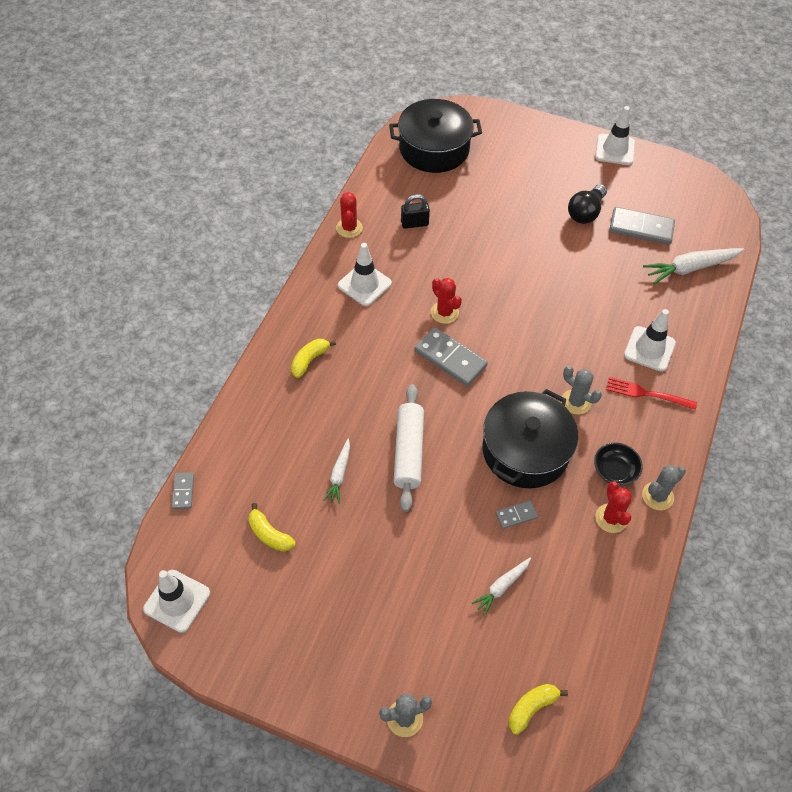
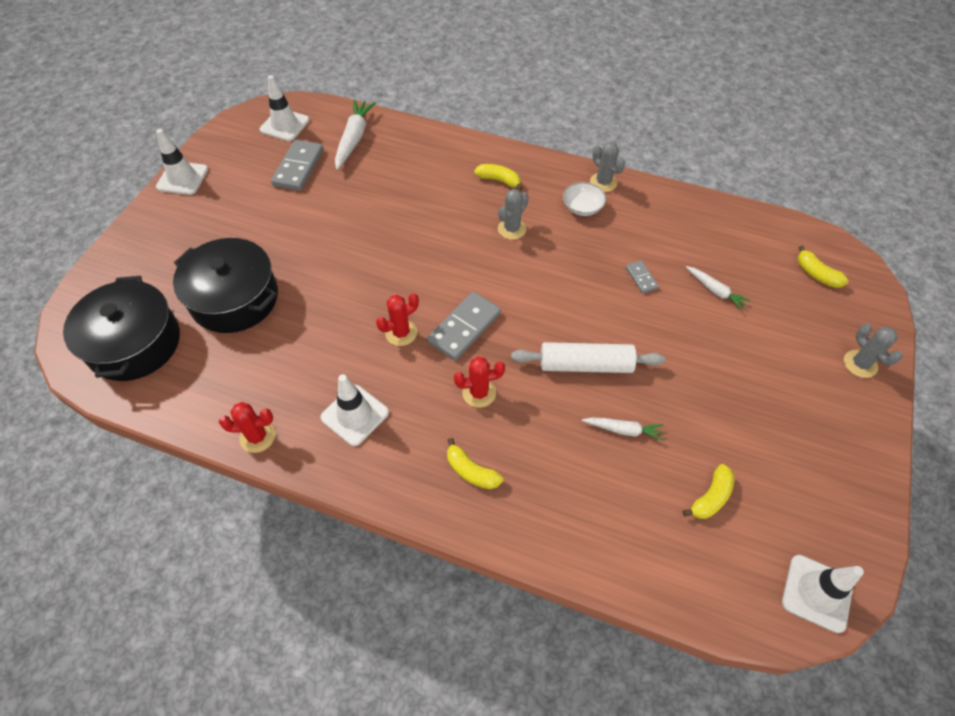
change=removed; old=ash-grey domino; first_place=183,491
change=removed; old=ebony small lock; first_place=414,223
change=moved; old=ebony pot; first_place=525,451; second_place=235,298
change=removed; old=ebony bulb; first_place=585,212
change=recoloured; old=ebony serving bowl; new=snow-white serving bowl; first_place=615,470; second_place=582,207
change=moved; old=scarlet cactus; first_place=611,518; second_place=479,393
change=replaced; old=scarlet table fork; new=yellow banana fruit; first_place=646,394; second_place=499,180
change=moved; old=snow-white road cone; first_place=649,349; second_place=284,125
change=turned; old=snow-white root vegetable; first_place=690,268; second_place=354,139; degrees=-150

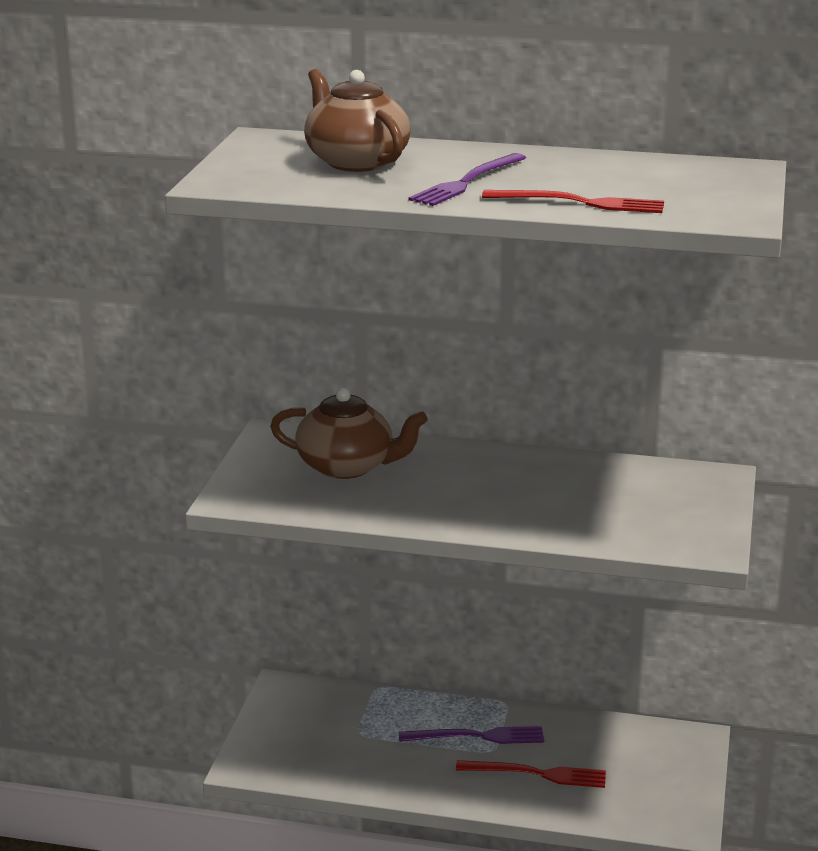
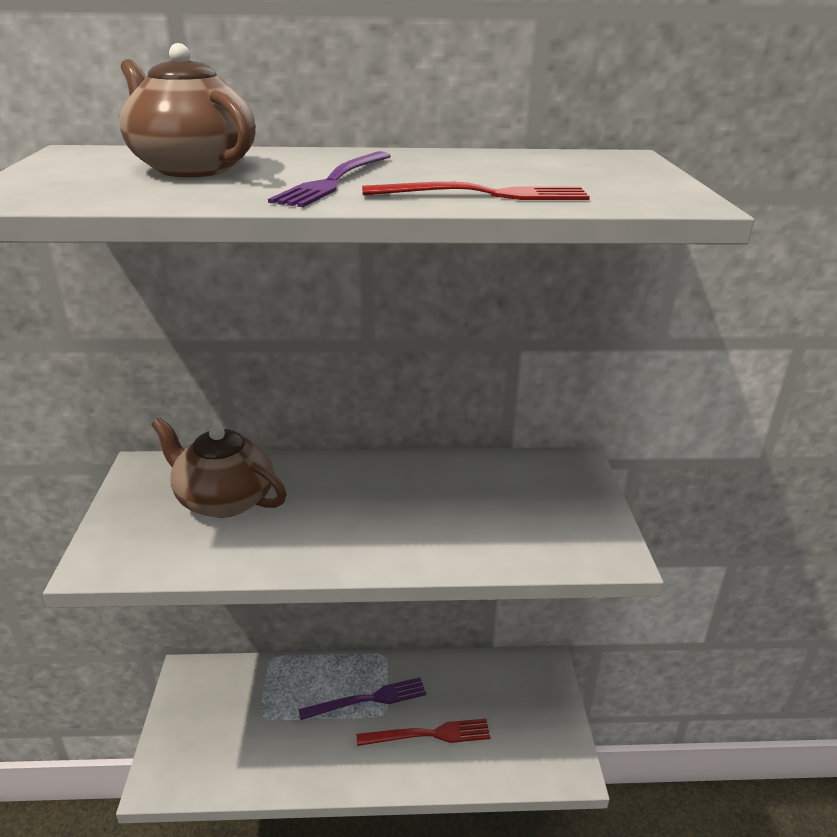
change=turned; old=russet teapot; first_place=347,466; second_place=224,499; degrees=-150

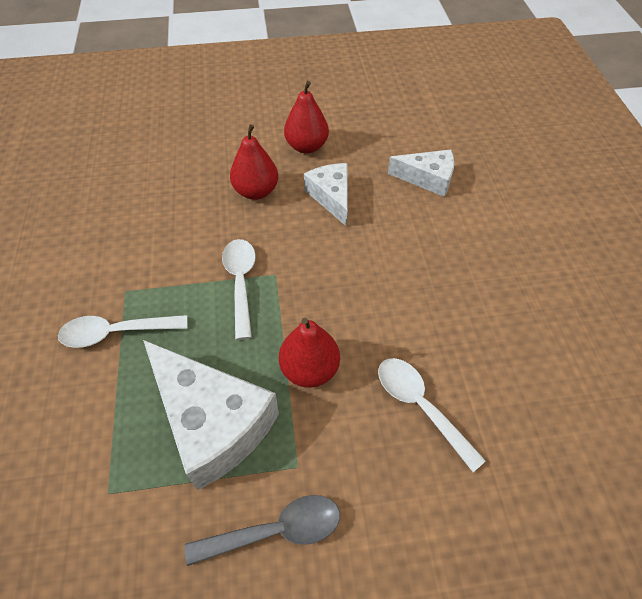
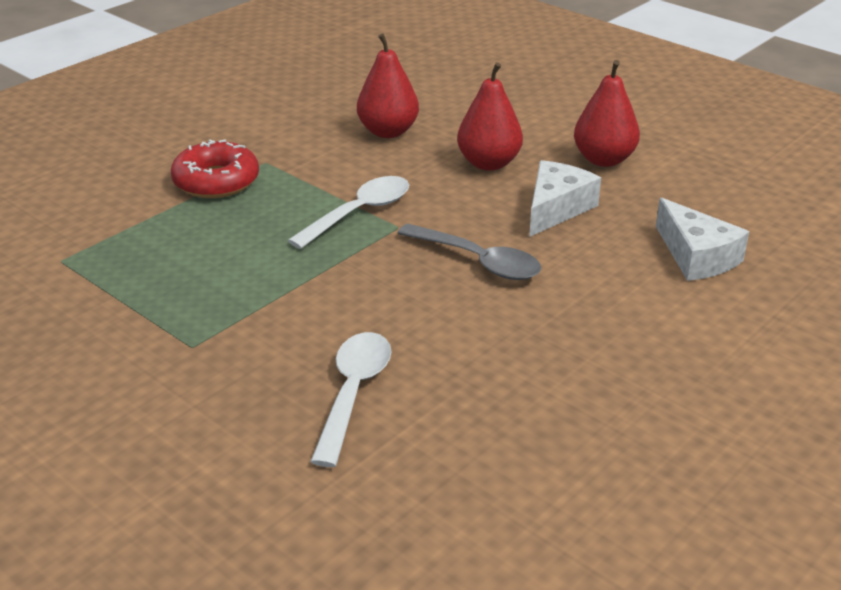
change=replaced; old=snow-white spoon; new=scarlet glazed donut; first_place=116,333; second_place=216,181
change=removed; old=snow-white cheese; first_place=212,422
change=moved; old=ash-grey spoon; first_place=275,531; second_place=478,261
change=moved; old=scarlet pear; first_place=309,369; second_place=388,132

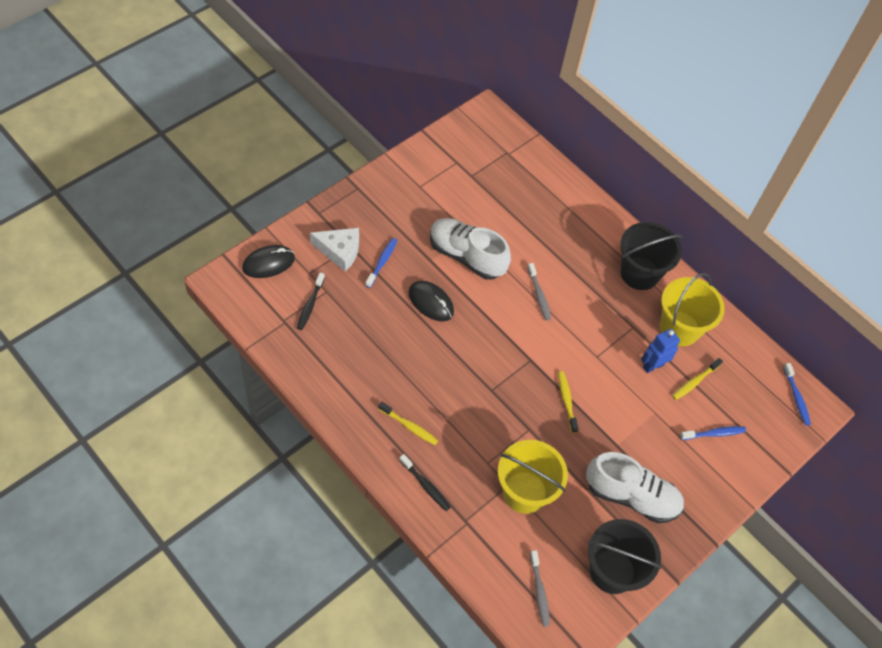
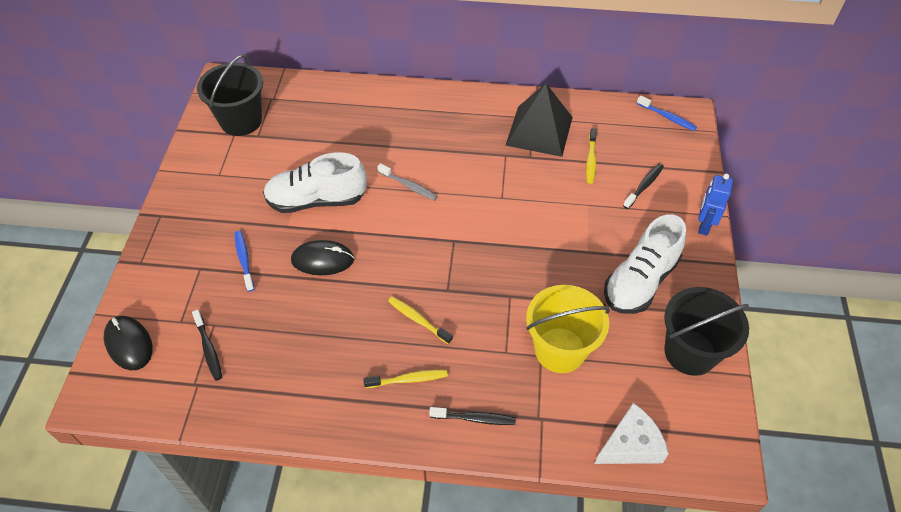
change=turned; old=ebony computer mouse; first_place=268,263; second_place=129,344; degrees=-60
change=moved; old=snow-white cheese; first_place=340,251; second_place=631,445
change=removed; old=ash-grey dental brush; first_place=539,591
change=moved; old=yellow dental brush; first_place=566,401; second_place=418,320
change=turned; old=snow-white sneaker; first_place=631,496; second_place=640,281; degrees=150
change=moved; old=ebony bucket; first_place=639,273; second_place=241,121
change=moved; old=blue toy robot; first_place=653,365; second_place=703,226
change=replaced; old=yellow bucket; new=ebony pyramid shape; first_place=679,328; second_place=539,131
change=recoloured; old=blue dental brush; new=ebony dental brush; first_place=714,433; second_place=644,186

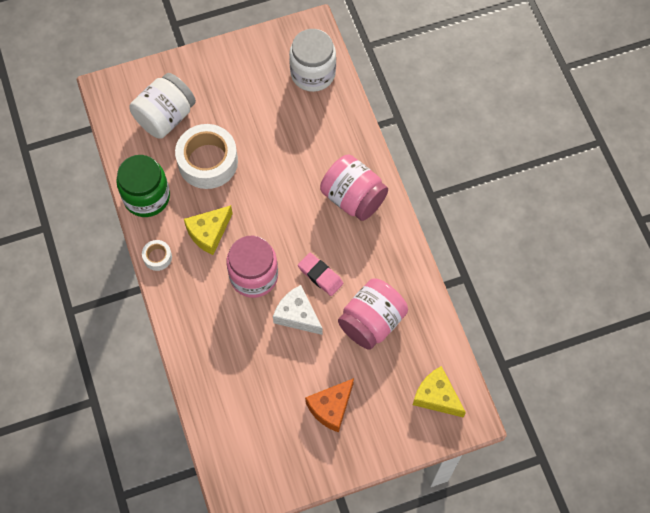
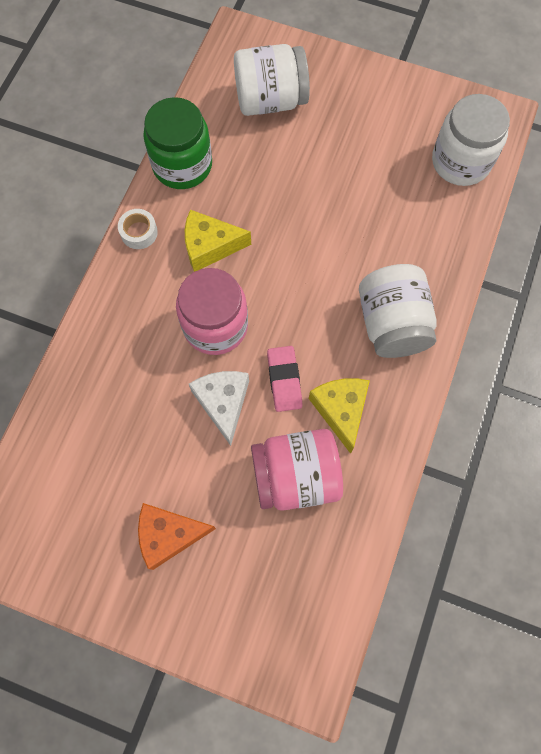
change=removed; old=snow-white tape; first_place=208,161
change=recoloured; old=rose-pink jar; new=snow-white jar; first_place=353,198; second_place=392,324
change=moved; old=yellow cheese; first_place=436,396; second_place=340,410

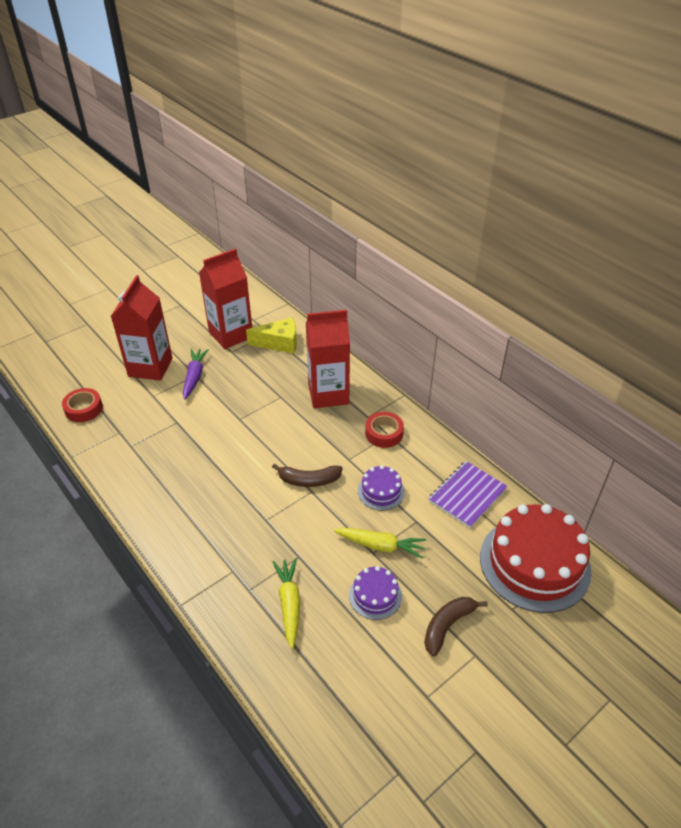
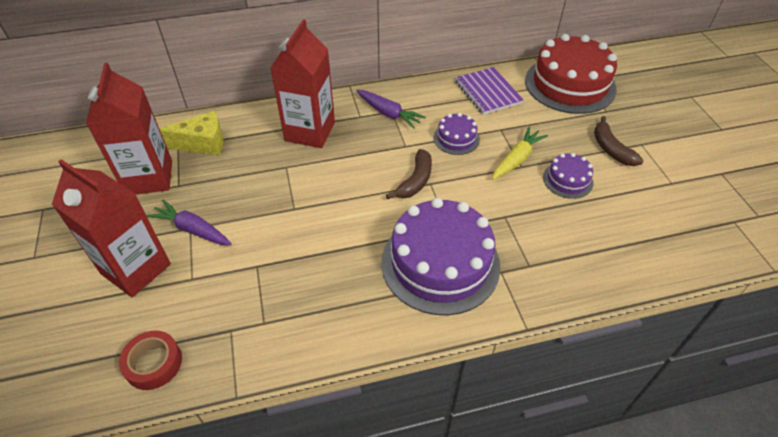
change=turned; old=yellow cheese; first_place=279,343; second_place=202,143; degrees=60
change=removed; old=yellow root vegetable; first_place=289,604
change=replaced; old=scarlet tape; new=royal purple root vegetable; first_place=384,433; second_place=388,113
change=added; new=royal purple gateau; second_place=440,263

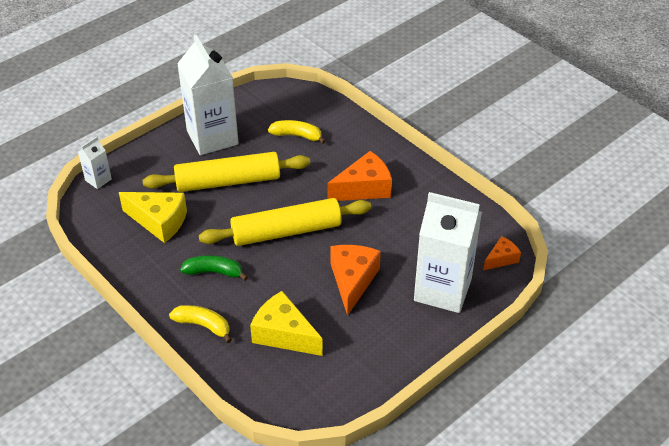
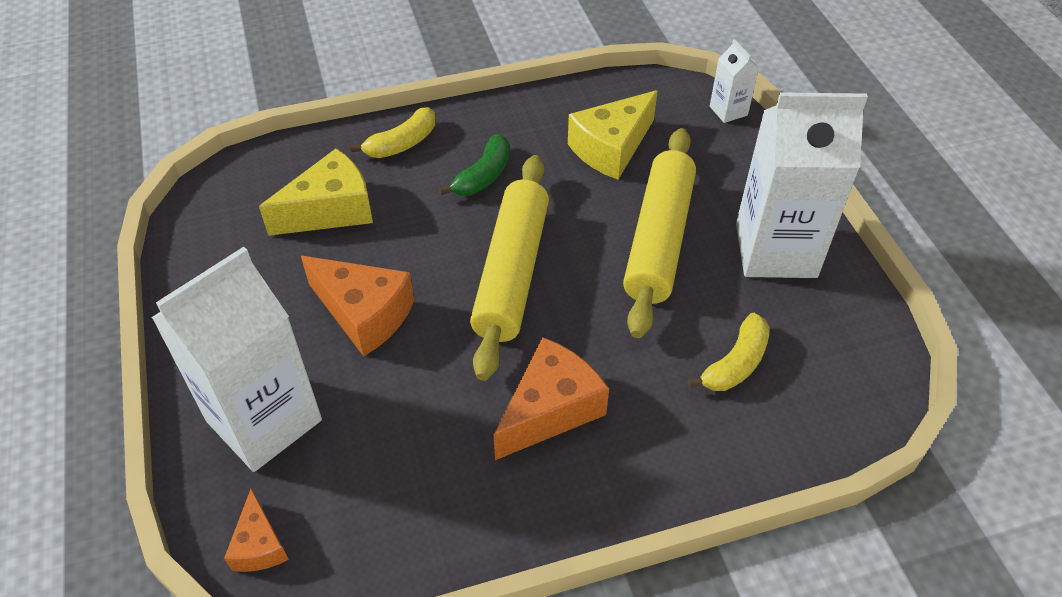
change=turned; old=bright orange cheese; first_place=364,188; second_place=550,410; degrees=-135

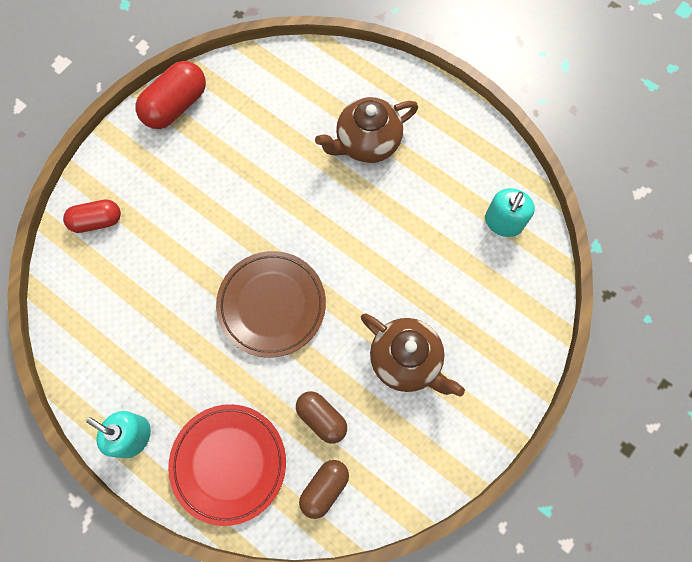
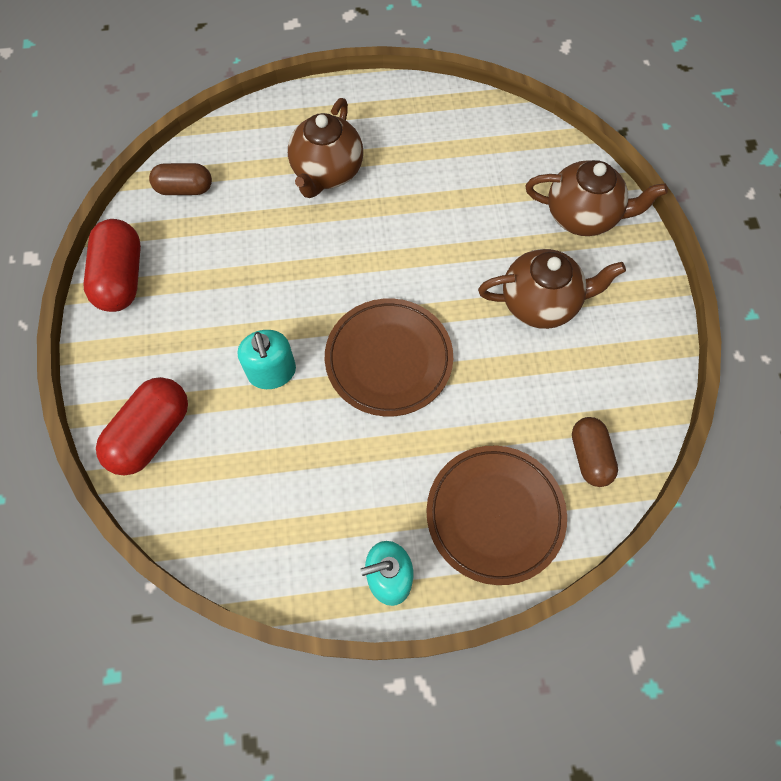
change=resized; old=scarlet pill shape; first_place=97,221; second_place=151,434; factor=1.52
change=recoloured; old=scarlet dinner plate; new=russet dinner plate; first_place=228,463; second_place=495,515
change=moved; old=russet pill shape; first_place=321,418; second_place=184,188
change=moved; old=aqua pump bottle; first_place=503,222; second_place=272,372
change=added; new=russet teapot; second_place=583,216

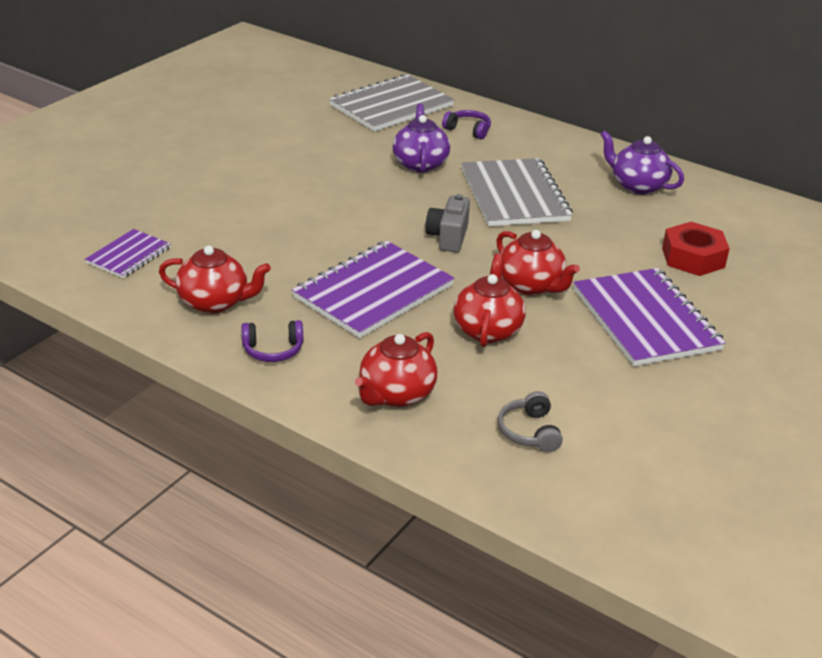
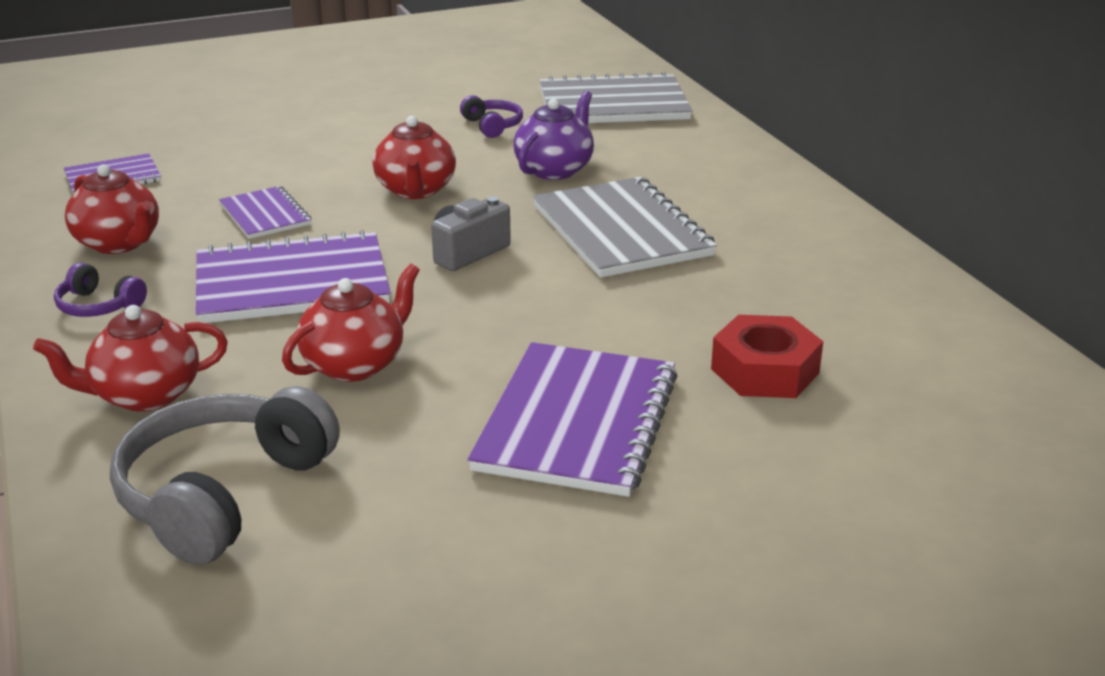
change=moved; old=royal purple headphones; first_place=468,130; second_place=492,126
change=turned; old=ash-grey notebook; first_place=514,195; second_place=621,231; degrees=-45
change=moved; old=scarlet teapot; first_place=531,285; second_place=416,190
change=resized; old=ash-grey headphones; first_place=529,432; second_place=223,494; factor=2.06
change=removed; old=royal purple teapot; first_place=637,186
change=added; new=royal purple notebook; second_place=265,215

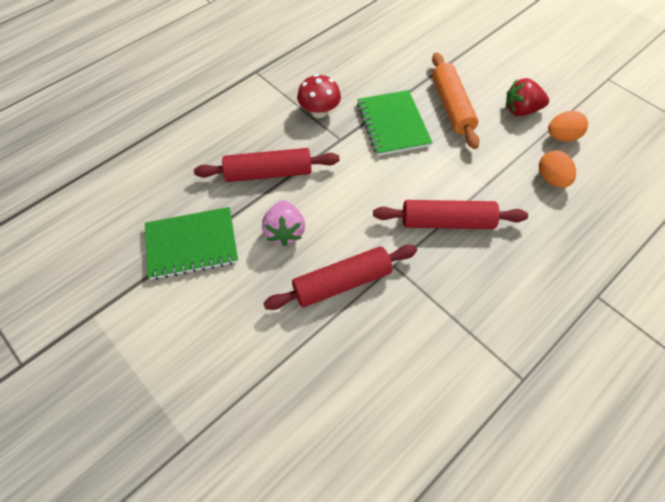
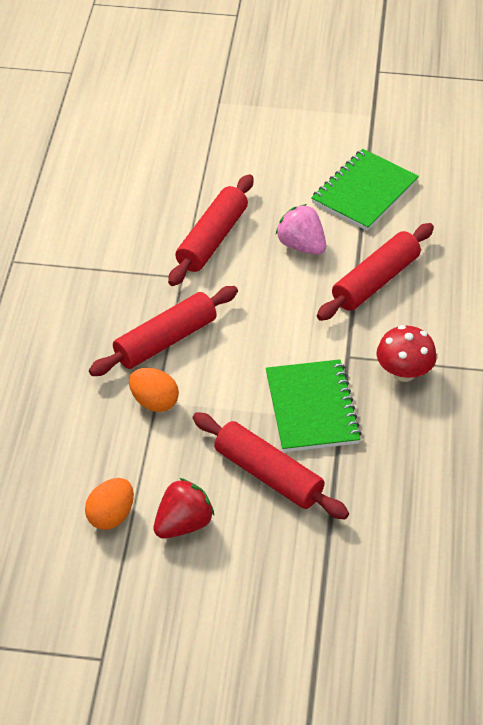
change=turned; old=leaf-green notebook; first_place=393,124; second_place=311,408; degrees=45
change=recoloured; old=bright orange rolling pin; new=scarlet rolling pin; first_place=451,106; second_place=268,474
change=moved; old=bright orange egg; first_place=551,179; second_place=154,402

